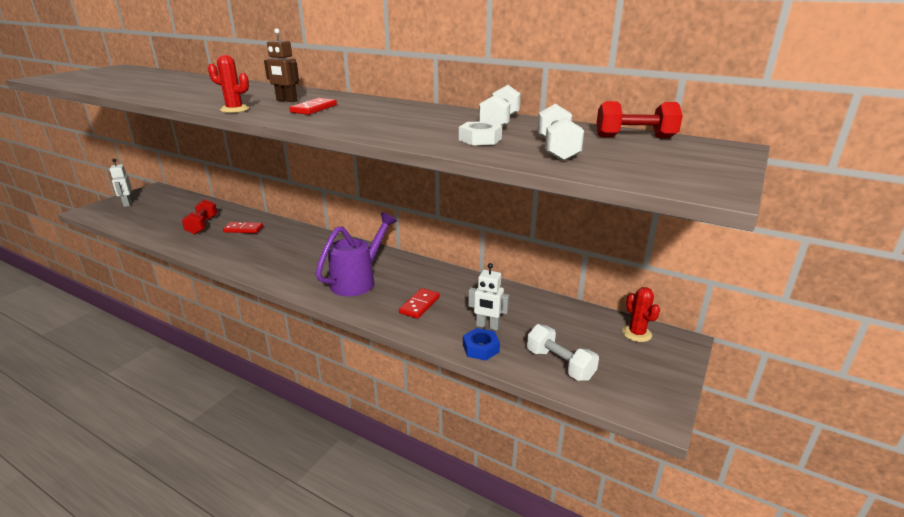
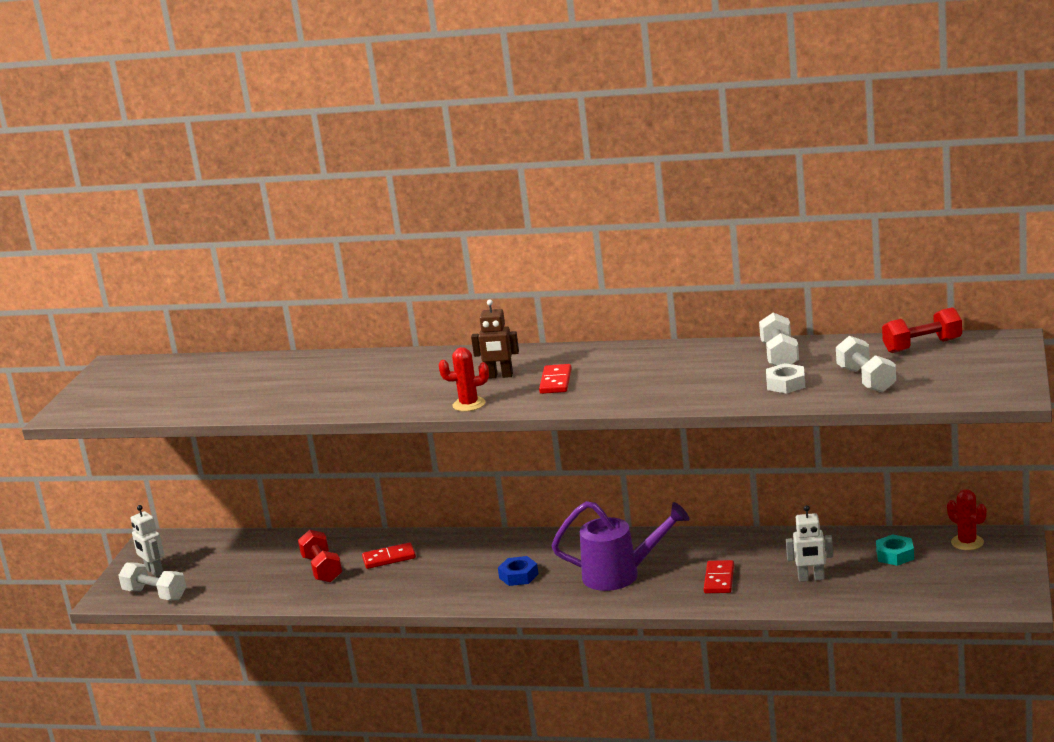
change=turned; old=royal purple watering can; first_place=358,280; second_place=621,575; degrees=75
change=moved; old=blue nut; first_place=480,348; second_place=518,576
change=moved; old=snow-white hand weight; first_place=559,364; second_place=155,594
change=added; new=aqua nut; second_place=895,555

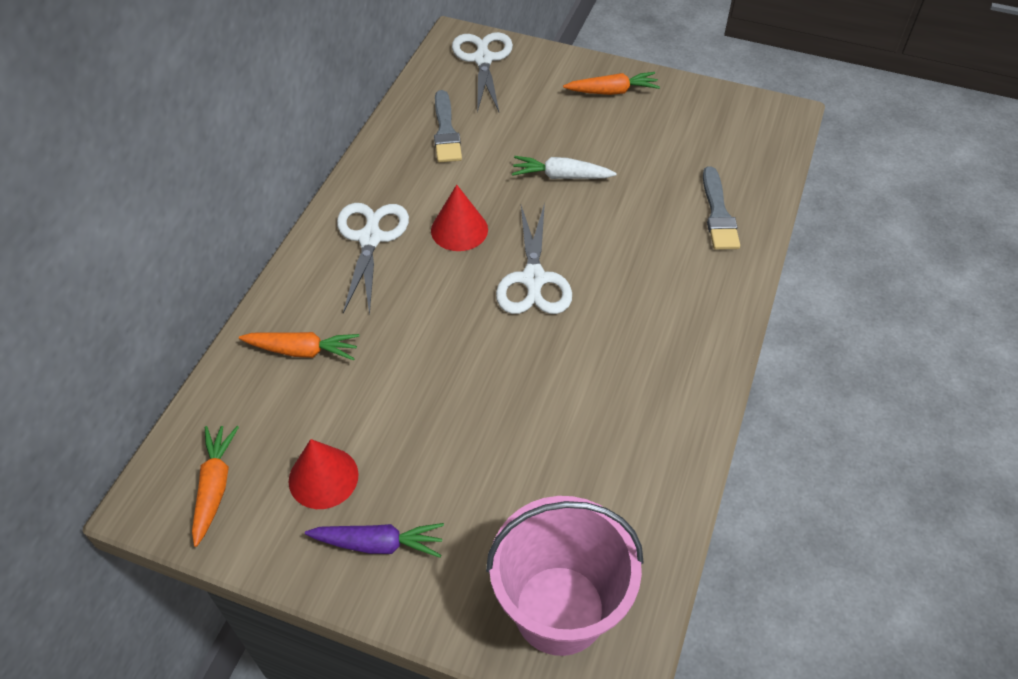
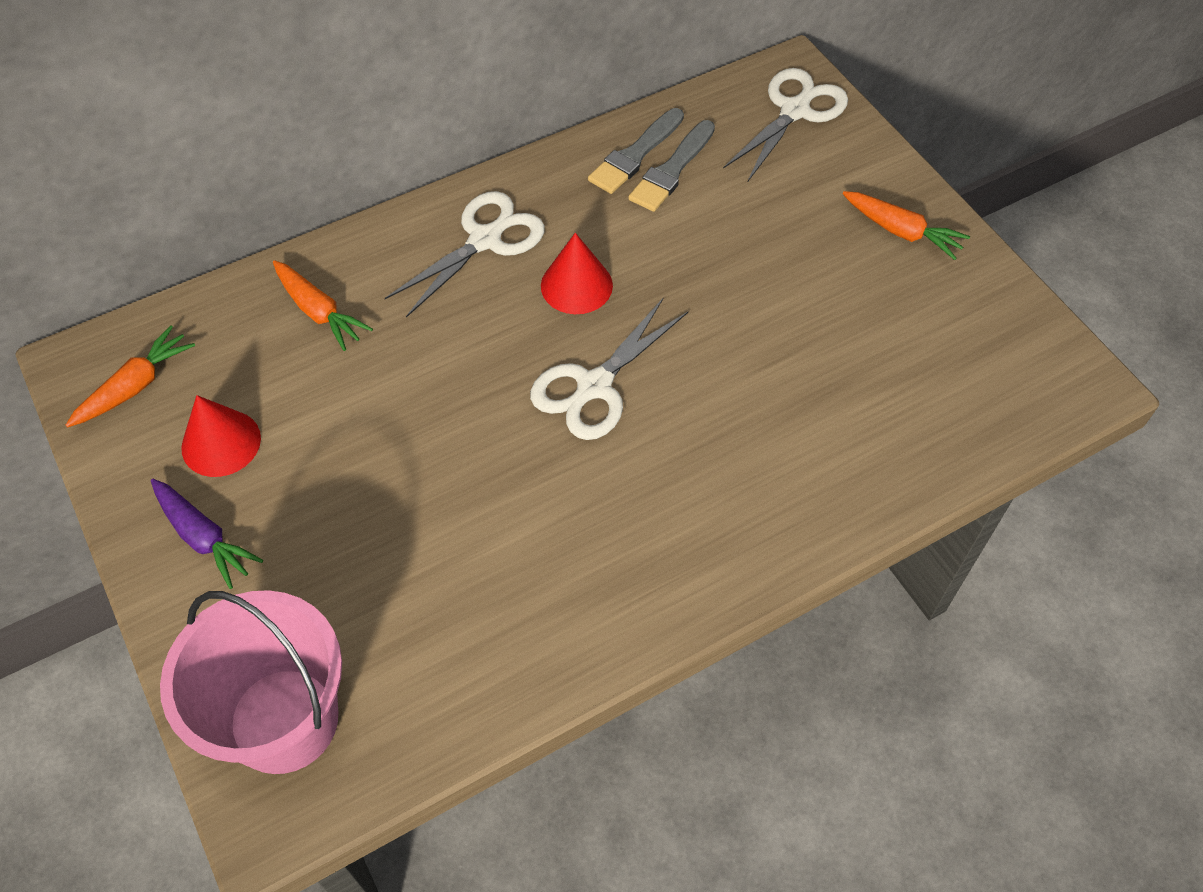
change=removed; old=snow-white root vegetable; first_place=561,176
change=moved; old=ash-grey paint brush; first_place=718,213; second_place=635,154

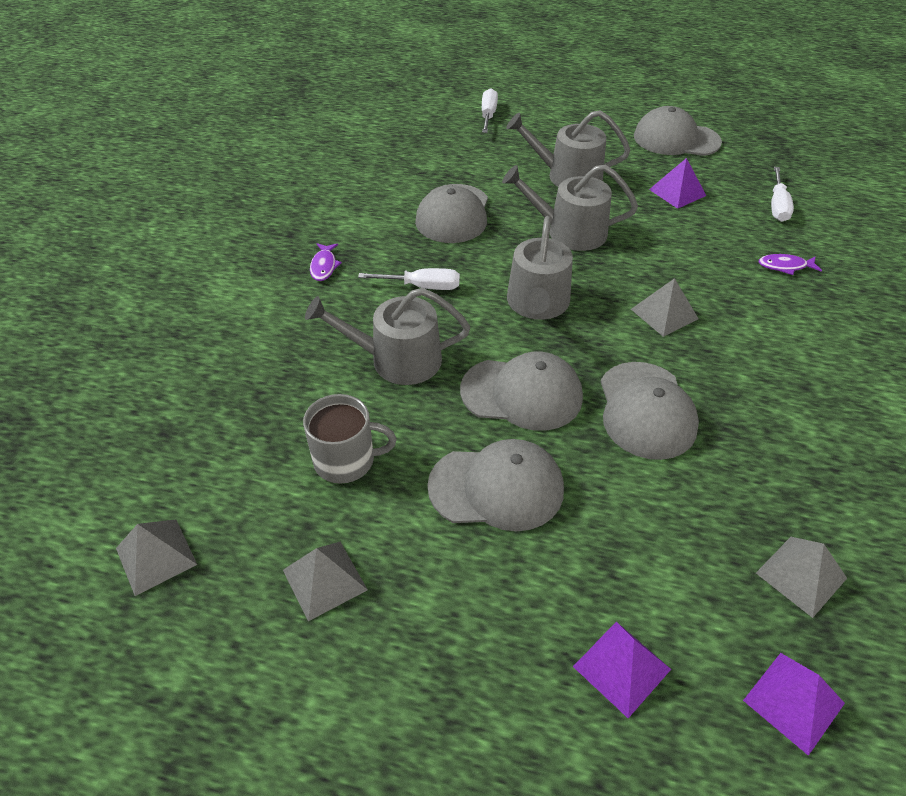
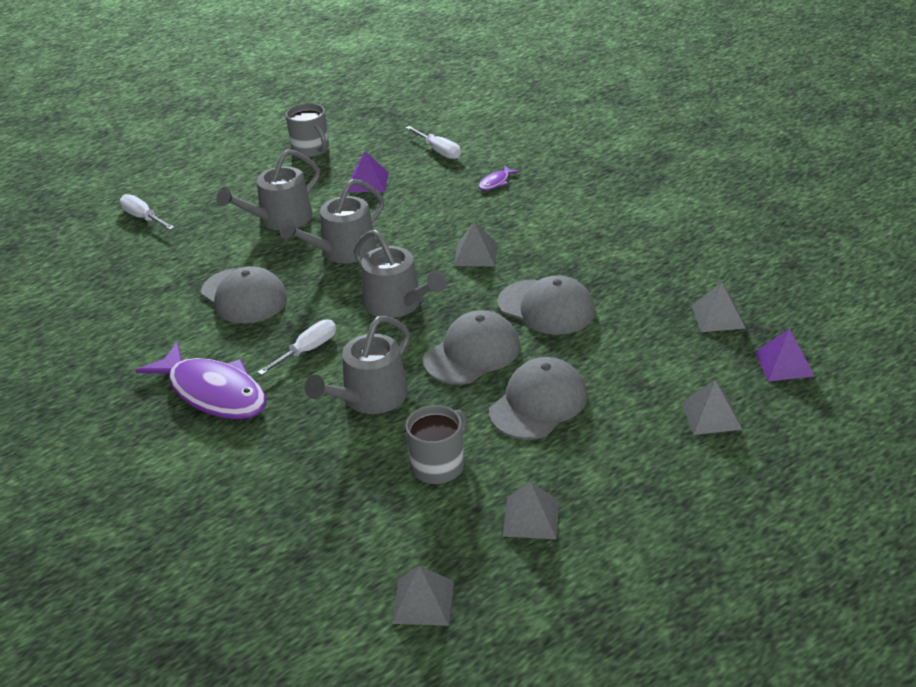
change=resized; old=royal purple toy fish; first_place=324,266; second_place=213,393; factor=2.48
change=recoloured; old=royal purple pyramid shape; new=ash-grey pyramid shape; first_place=621,668; second_place=711,415
change=replaced; old=ash-grey peaked cap; new=ash-grey tea mug; first_place=676,139; second_place=311,149

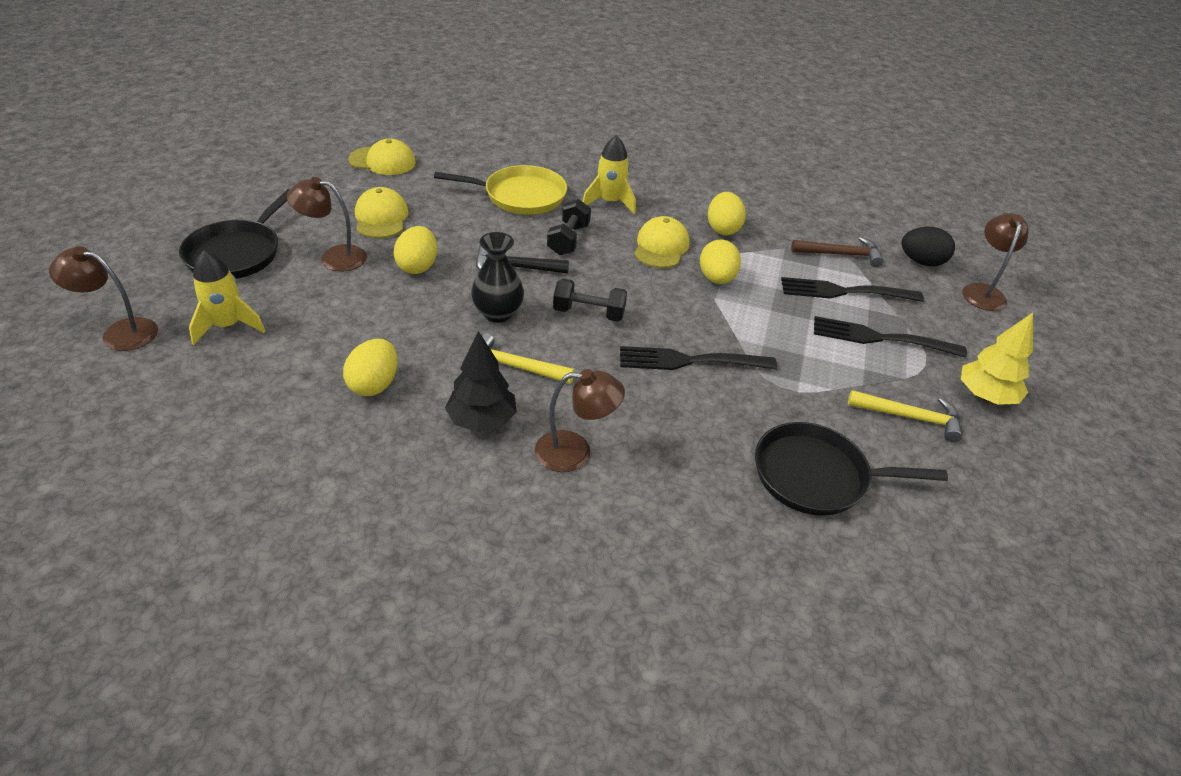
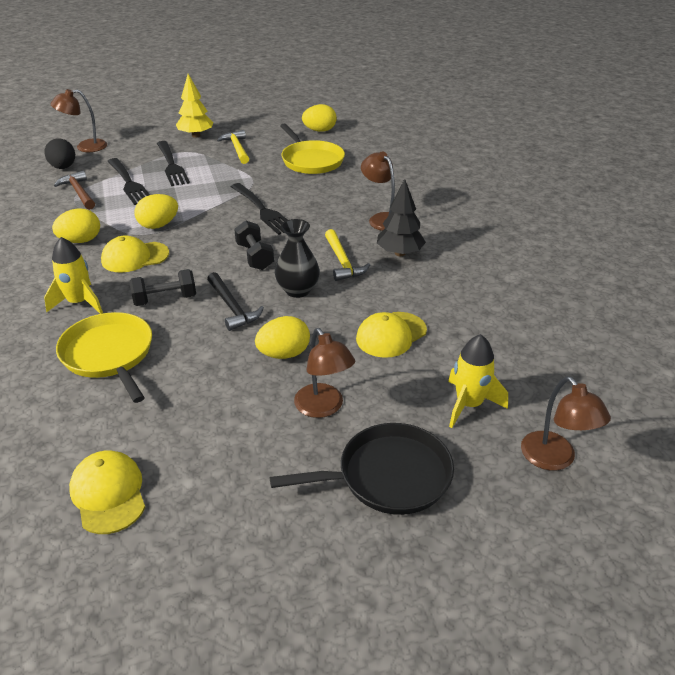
change=moved; old=yellow egg; first_place=374,384; second_place=319,130
change=moved; old=yellow peaked cap; first_place=381,218; second_place=391,335
change=recoloured; old=ebony pan; new=yellow pan; first_place=816,476; second_place=311,160

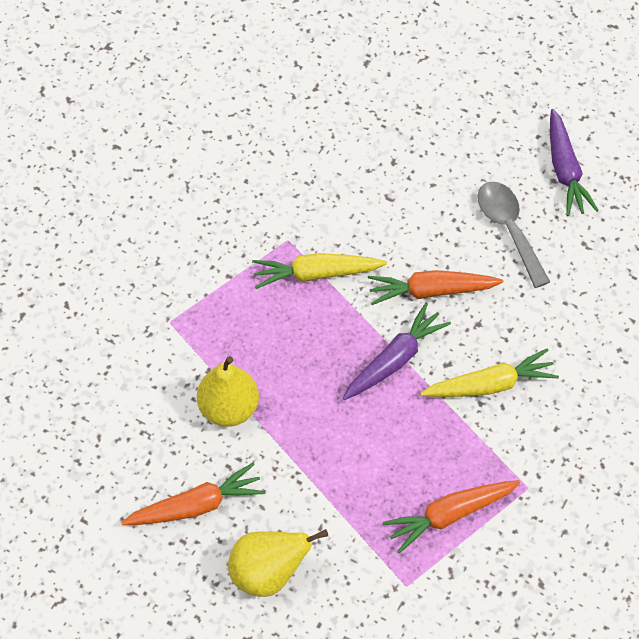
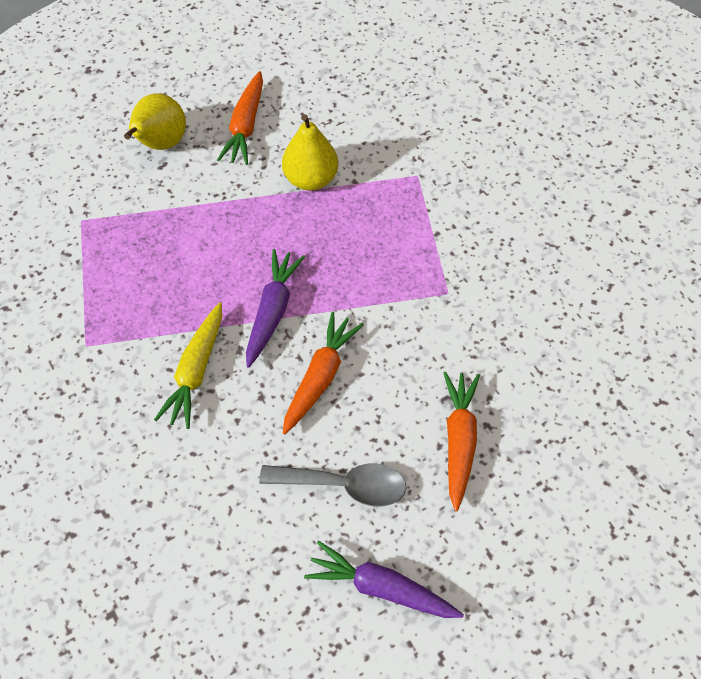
change=removed; old=yellow root vegetable; first_place=316,274
change=turned; old=royal purple root vegetable; first_place=394,360; second_place=272,311; degrees=-150
change=moved; old=bright orange root vegetable; first_place=450,515; second_place=459,441

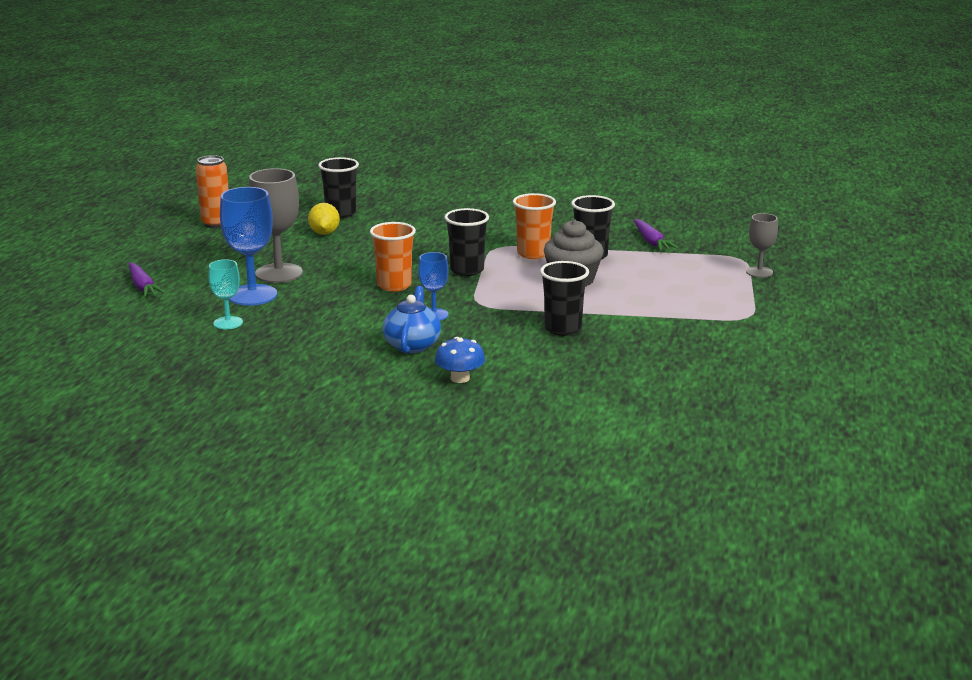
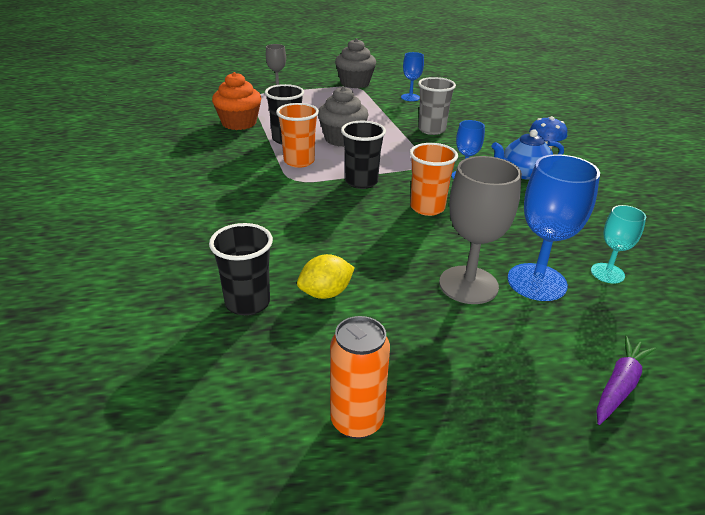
change=recoloured; old=ebony tumbler; new=ash-grey tumbler; first_place=563,329; second_place=431,130
change=replaced; old=royal purple root vegetable; new=bright orange muffin; first_place=651,241; second_place=239,123
change=added; new=ash-grey muffin; second_place=355,83
change=added; new=blue goblet; second_place=410,97

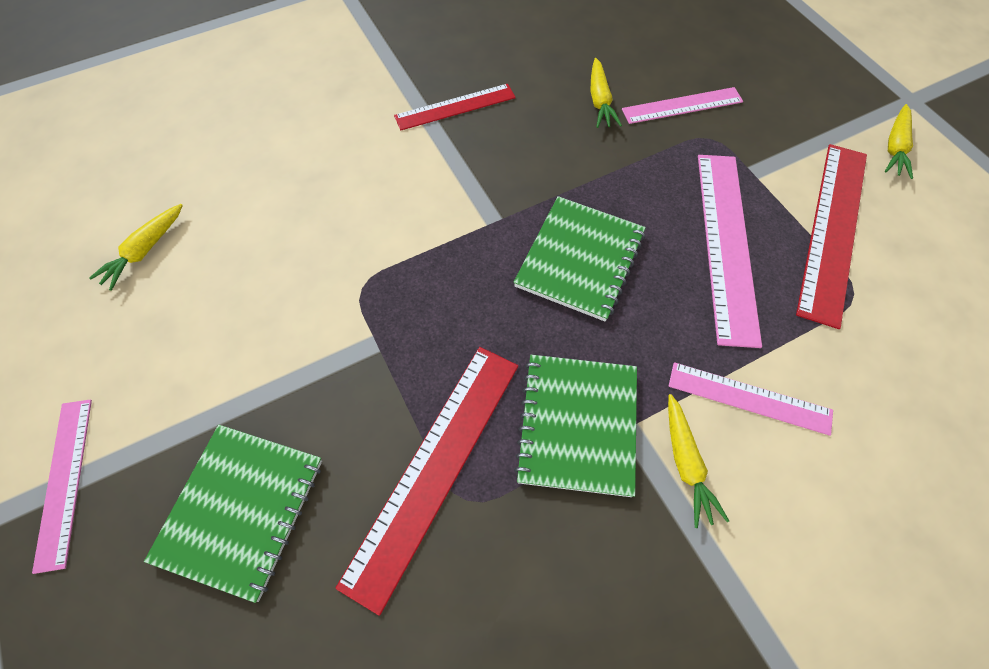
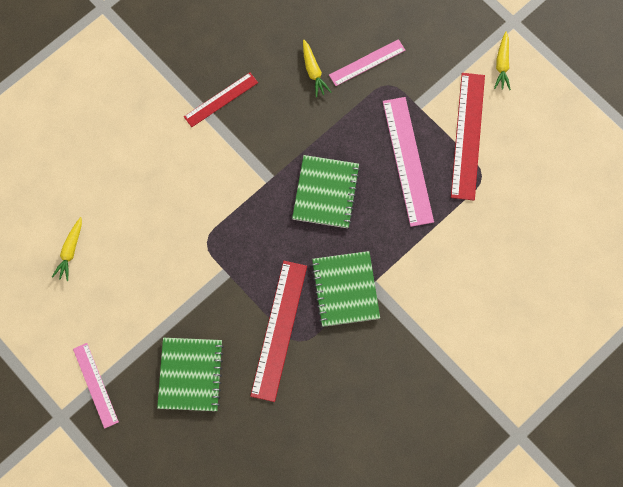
change=removed; old=yellow root vegetable; first_place=685,463
change=removed; old=rose-pink straightedge; first_place=749,398

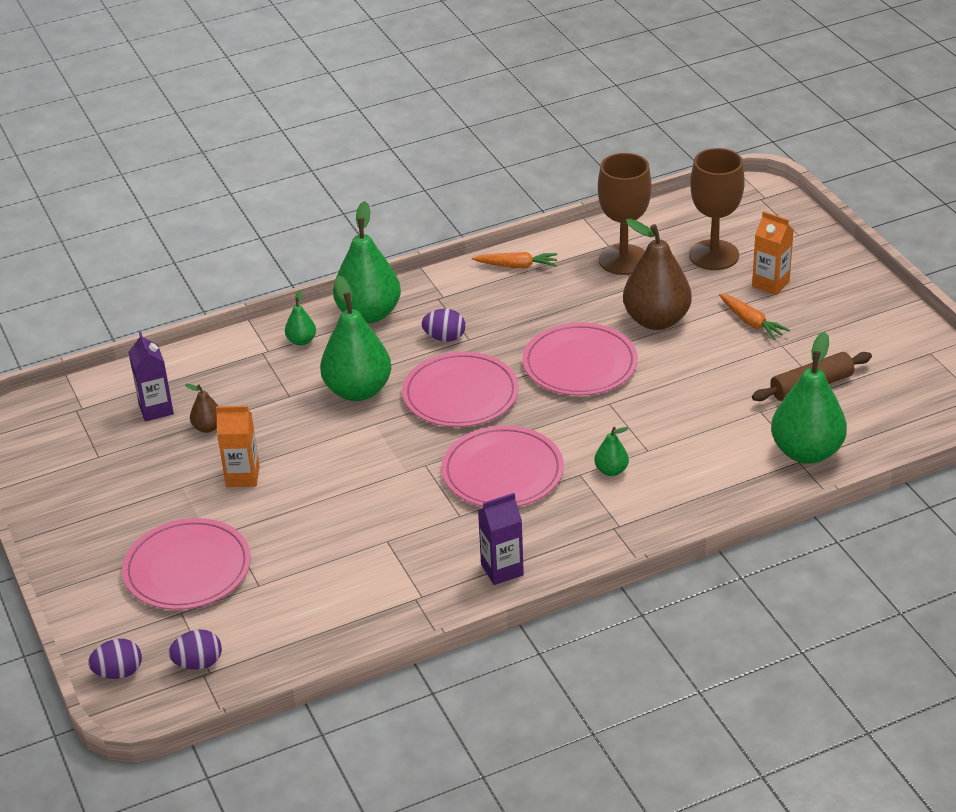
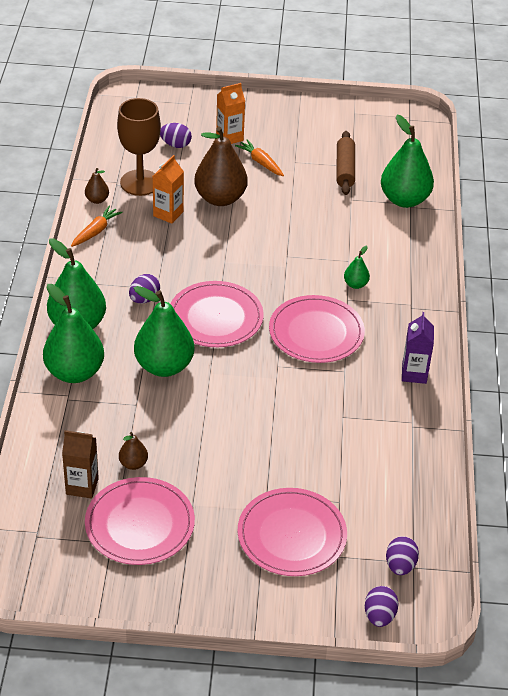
change=recoloured; old=royal purple milk carton; new=russet milk carton; first_place=156,409; second_place=82,486
change=moved; old=bright orange milk carton; first_place=242,476; second_place=168,214
change=resized; old=leaf-green pear; first_place=301,341; second_place=75,372; factor=2.18
change=moved; old=rose-pink dinner plate; first_place=580,364; second_place=140,524
change=replaced; old=russet goblet; new=royal purple egg; first_place=714,255; second_place=175,145
change=turned; old=bright orange root vegetable; first_place=751,322; second_place=260,162; degrees=-120
change=added; new=russet pear; second_place=97,200

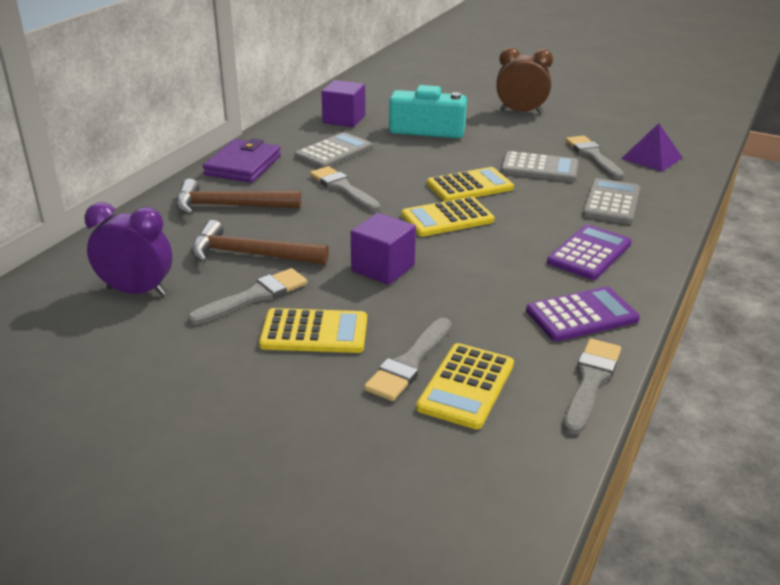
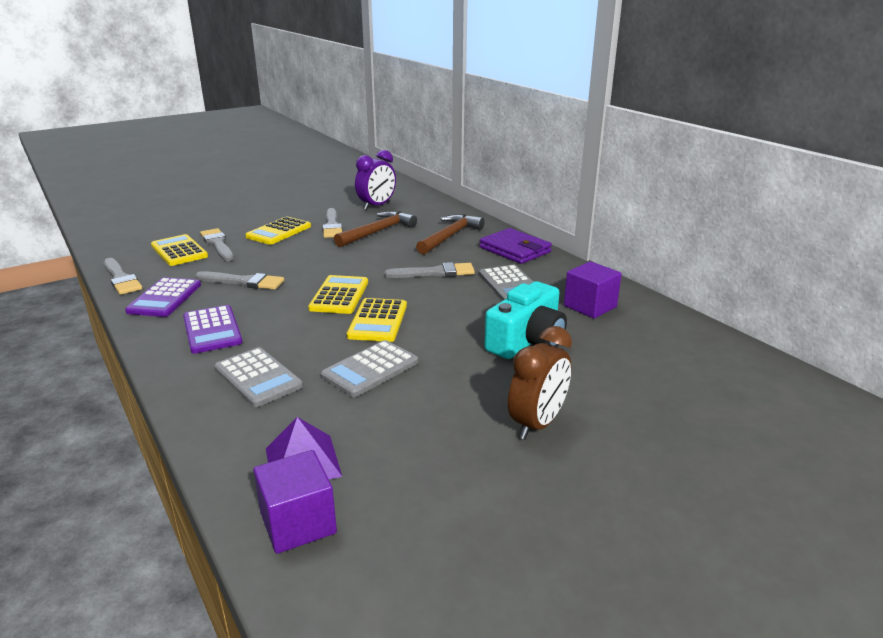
change=moved; old=royal purple cube; first_place=383,268; second_place=298,523
change=moved; old=ash-grey paint brush; first_place=593,156; second_place=243,282

